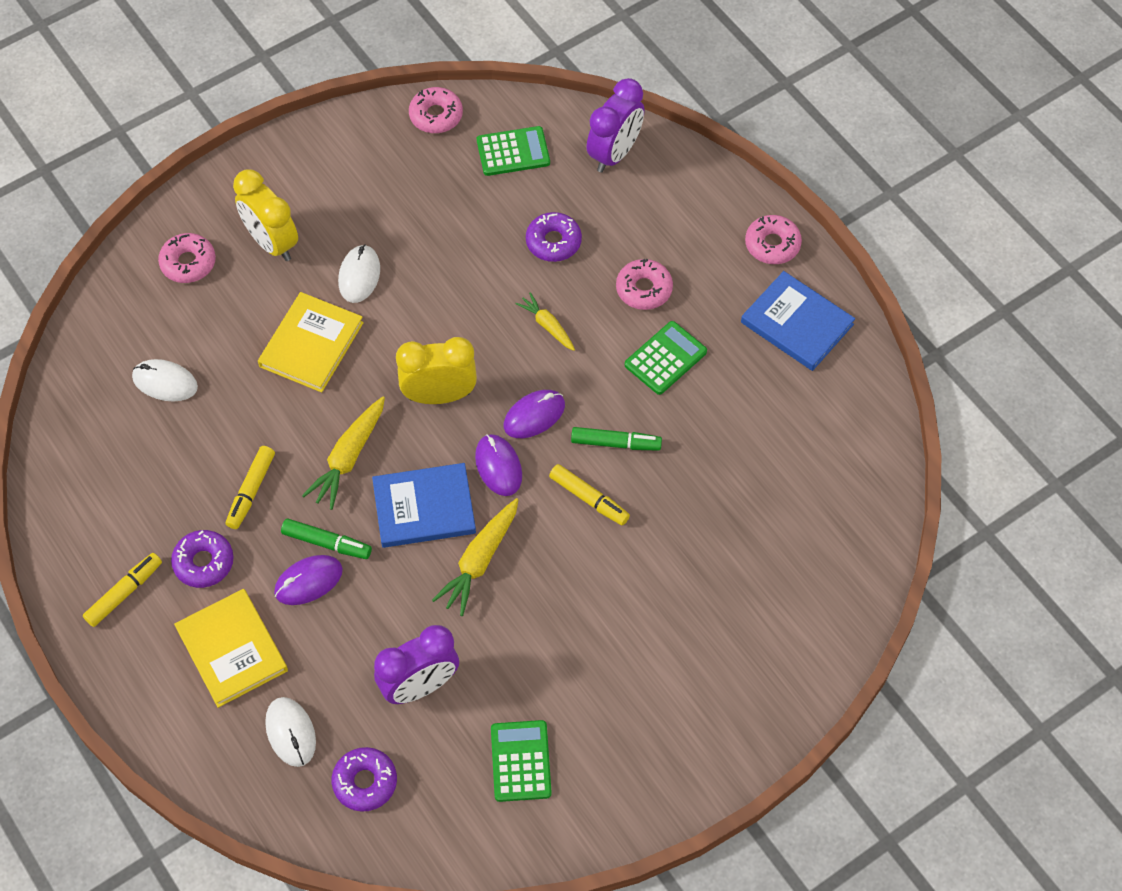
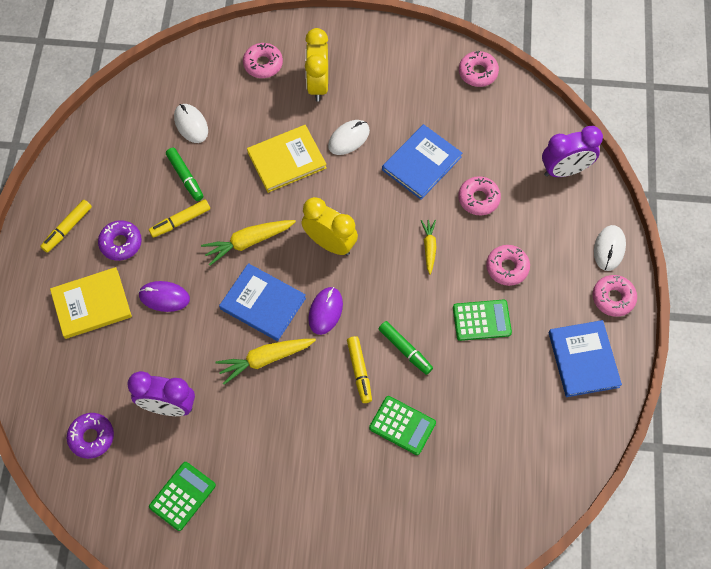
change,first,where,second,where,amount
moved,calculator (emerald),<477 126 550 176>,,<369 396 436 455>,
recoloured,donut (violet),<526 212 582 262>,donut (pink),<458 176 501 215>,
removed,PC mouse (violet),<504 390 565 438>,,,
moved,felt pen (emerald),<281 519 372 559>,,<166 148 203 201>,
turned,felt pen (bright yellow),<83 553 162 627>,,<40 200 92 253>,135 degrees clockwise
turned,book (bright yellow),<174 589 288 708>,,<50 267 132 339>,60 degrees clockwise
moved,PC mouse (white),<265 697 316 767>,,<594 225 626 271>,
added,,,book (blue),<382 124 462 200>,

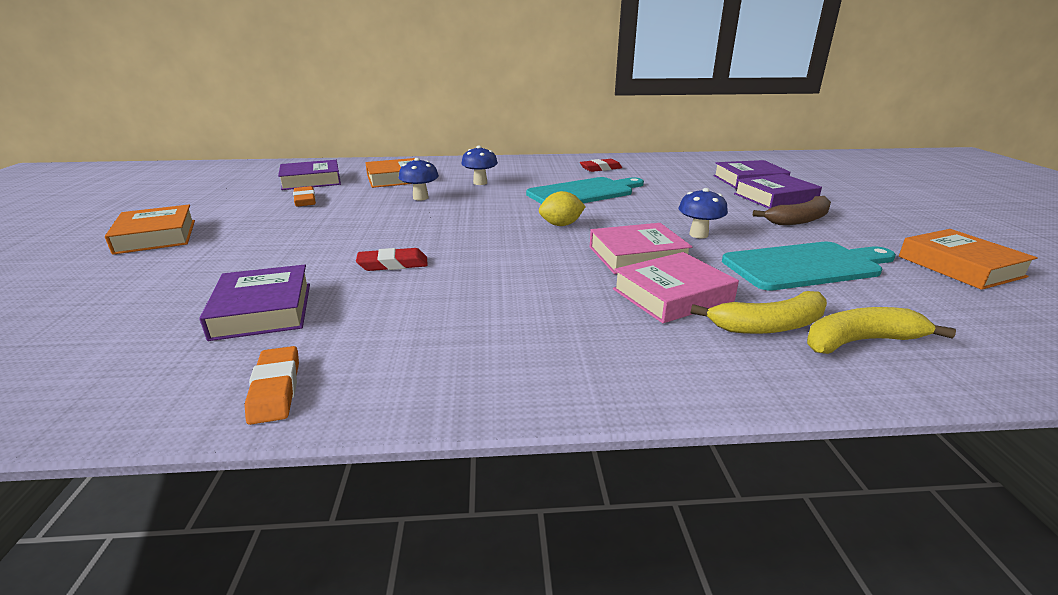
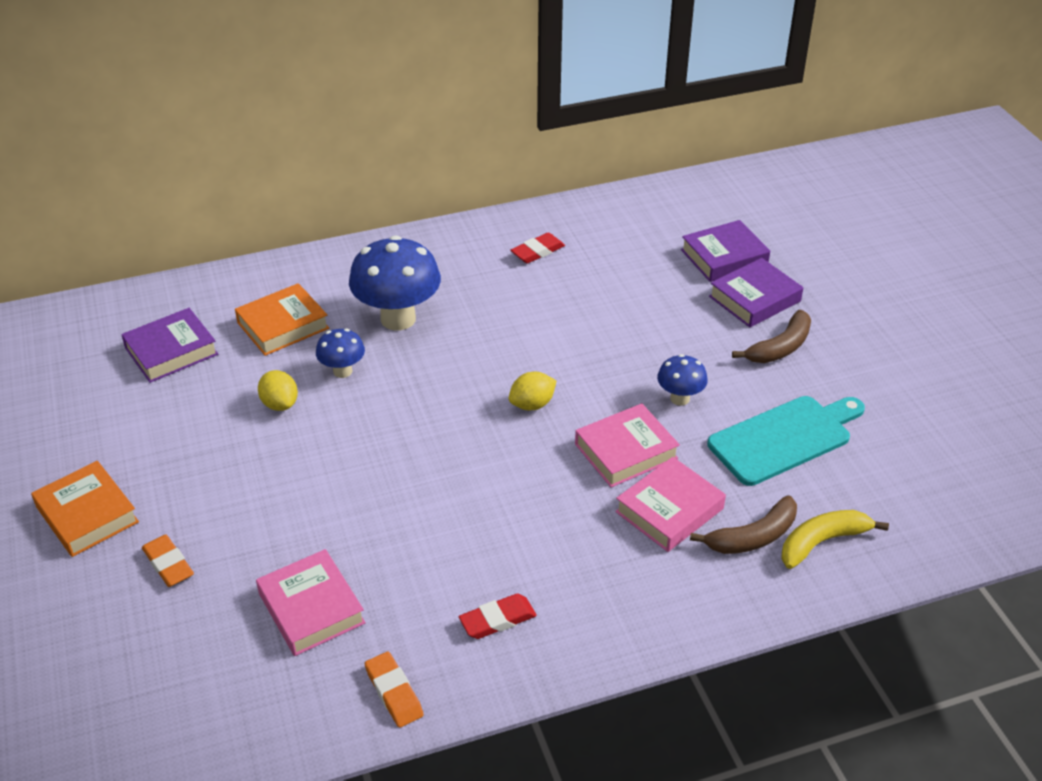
change,first,where,second,where,amount
resized,mushroom (blue),<461 146 498 185>,,<349 235 441 331>,x1.94
removed,cutting board (aqua),<526 177 644 204>,,,
moved,pencil eraser (orange-coloured),<293 186 316 207>,,<142 535 194 587>,
removed,book (orange-coloured),<899 229 1038 290>,,,
moved,pencil eraser (red),<356 248 428 271>,,<459 593 537 639>,
recoloured,book (violet),<199 265 310 341>,book (pink),<256 549 366 656>,
recoloured,banana (bright yellow),<691 291 827 334>,banana (dark brown),<690 495 797 554>,
added,,,lemon (bright yellow),<258 370 298 411>,

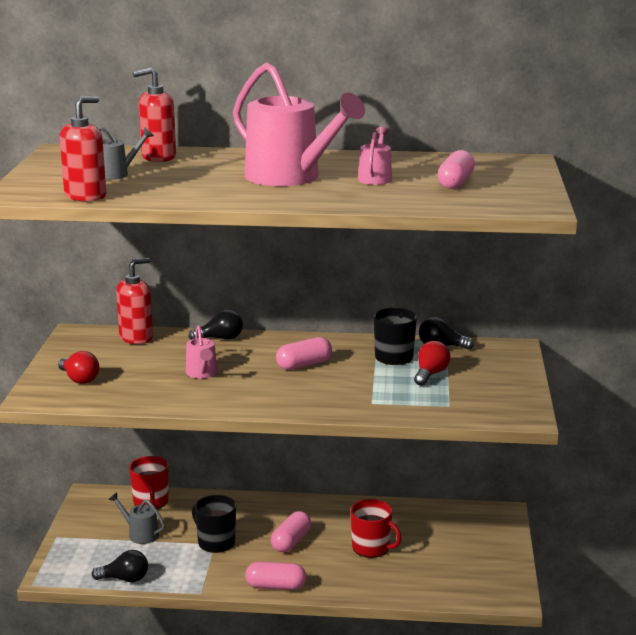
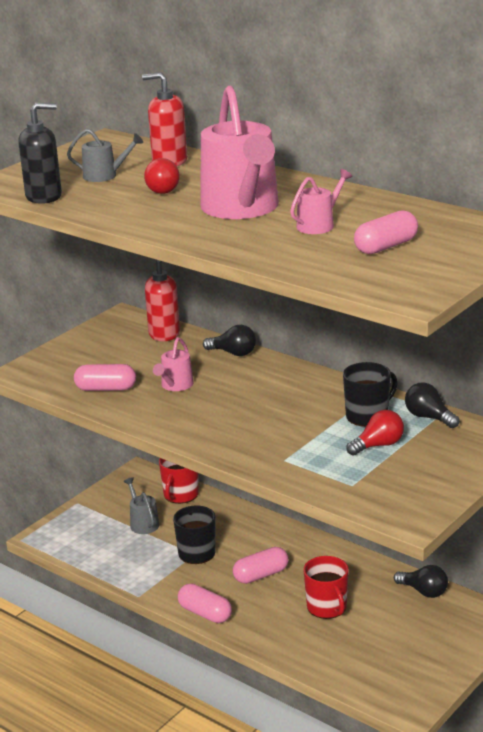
change,first,where,second,where,amount
recoloured,soap dispenser (red),<60 96 106 202>,soap dispenser (ebony),<18 103 62 204>,
moved,pill (pink),<276 337 332 370>,,<74 364 136 391>,
moved,light bulb (red),<58 351 99 384>,,<144 158 180 194>,
moved,light bulb (ebony),<91 550 148 582>,,<394 565 448 598>,

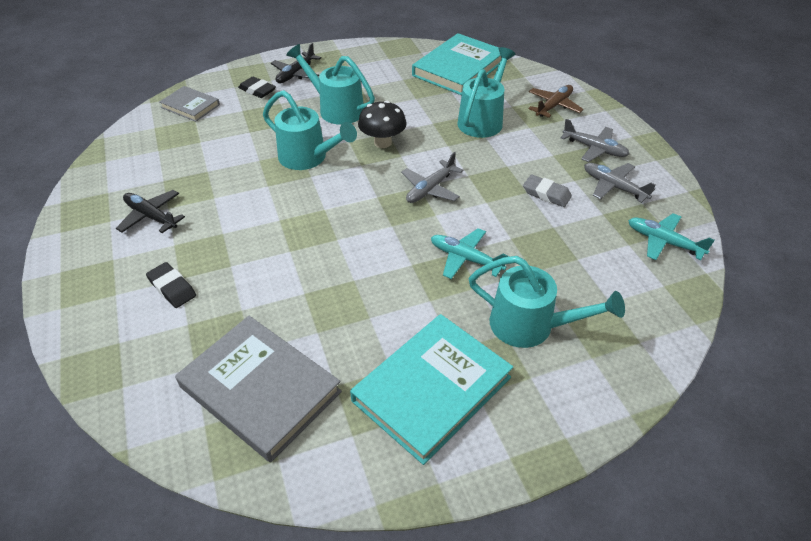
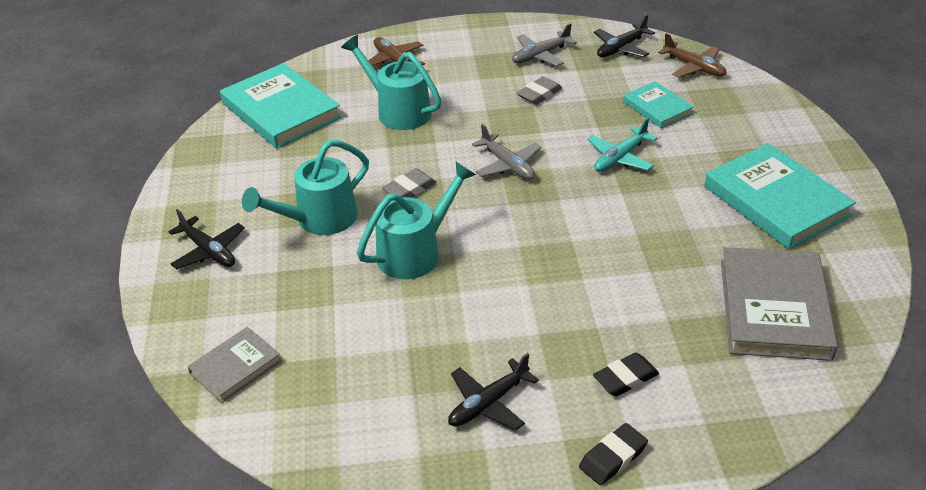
change,first,where,second,where,amount
moved,pencil eraser (ebony),<238 76 276 98>,,<579 423 648 485>,
replaced,mushroom (ebony),<358 101 407 148>,pencil eraser (gray),<382 168 436 198>,
removed,aeroplane (gray),<560 119 629 162>,,,
recoloured,aeroplane (aqua),<628 213 715 260>,aeroplane (ebony),<594 14 655 57>,
removed,watering pot (aqua),<469 256 625 348>,,,
turned,book (gray),<175 316 342 463>,,<721 247 838 361>,45 degrees counterclockwise
added,,,aeroplane (dark brown),<658 33 727 78>,
added,,,book (aqua),<623 81 694 129>,

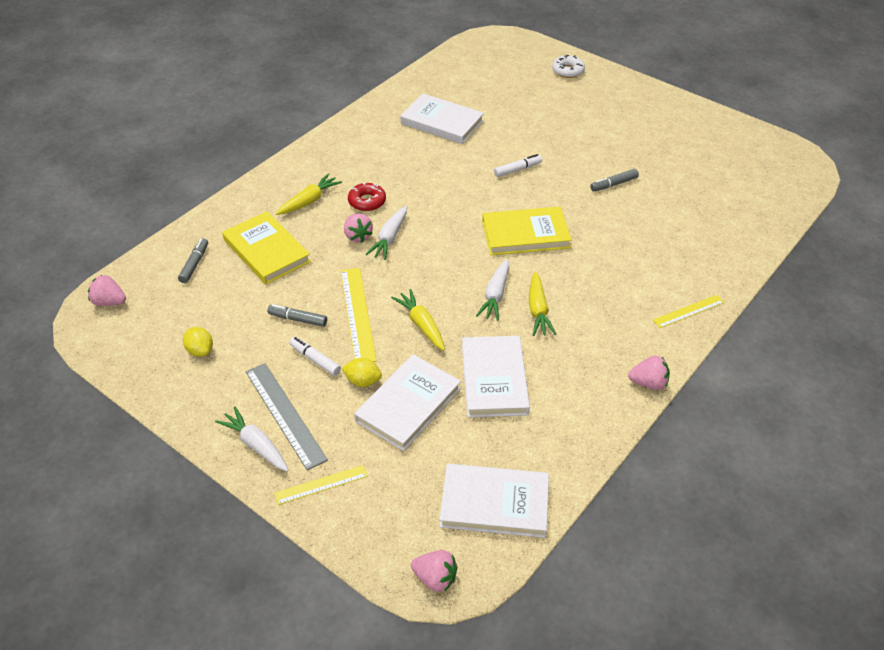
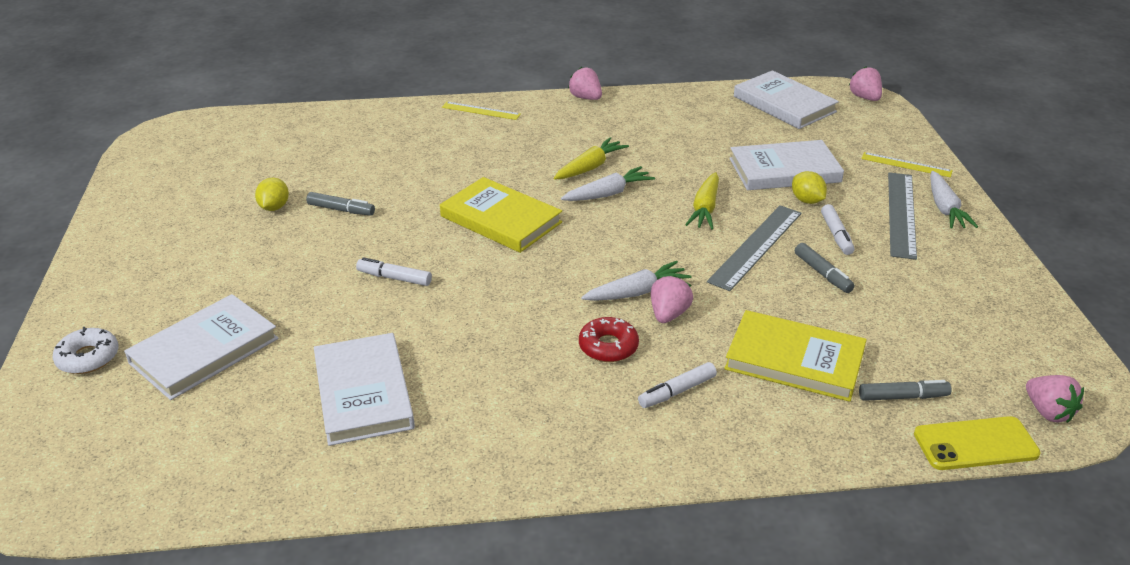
change,first,where,second,where,amount
replaced,carrot (bright yellow),<276 173 342 215>,felt pen (white),<638 362 717 408>,
turned,book (bright yellow),<222 211 311 285>,,<724 310 867 402>,75 degrees counterclockwise
turned,felt pen (gray),<178 238 208 283>,,<859 380 951 401>,150 degrees counterclockwise
recoloured,ruler (bright yellow),<341 268 377 362>,ruler (gray),<707 205 802 291>,
moved,lemon (bright yellow),<183 327 213 357>,,<255 178 289 211>,
moved,book (white),<462 336 530 417>,,<124 294 278 400>,
added,,,phone (bright yellow),<914 416 1041 470>,

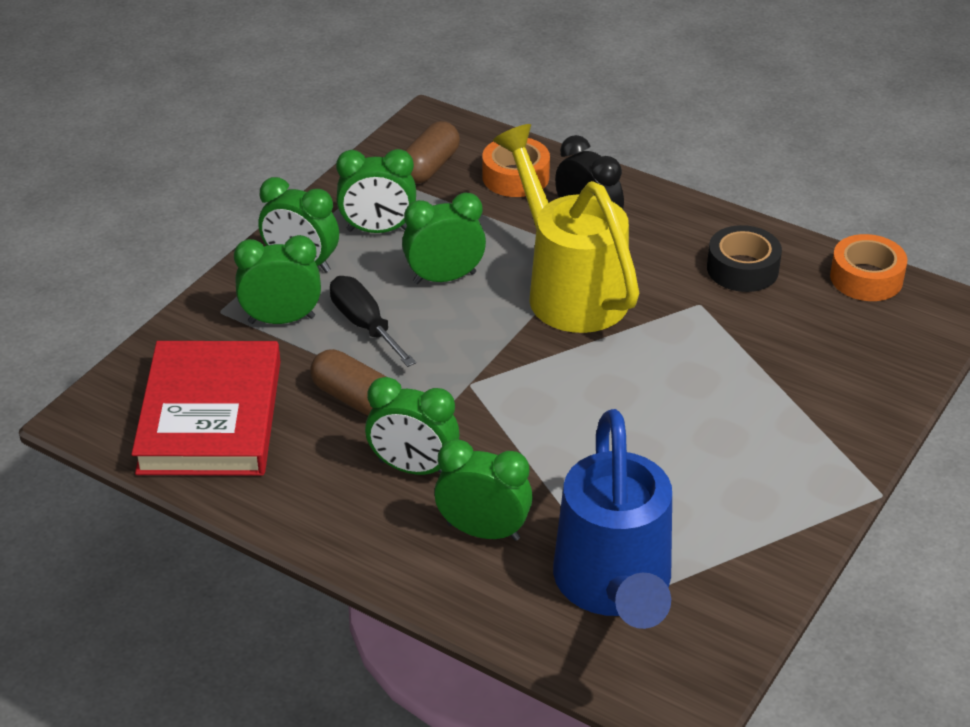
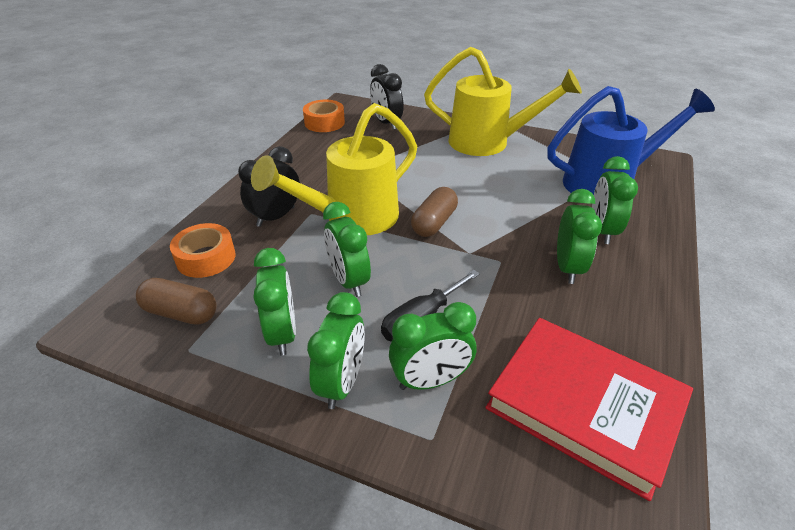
change,first,where,second,where,amount
removed,roll of tape (ebony),<707 225 782 292>,,,
turned,alarm clock (emerald),<234 235 321 324>,,<389 302 476 390>,90 degrees counterclockwise
turned,book (red),<132 341 281 476>,,<485 318 693 501>,45 degrees clockwise
moved,pill (dark brown),<310 349 387 415>,,<411 187 458 237>,
added,,,watering pot (bright yellow),<424 47 582 156>,
added,,,alarm clock (ebony),<370 64 404 130>,

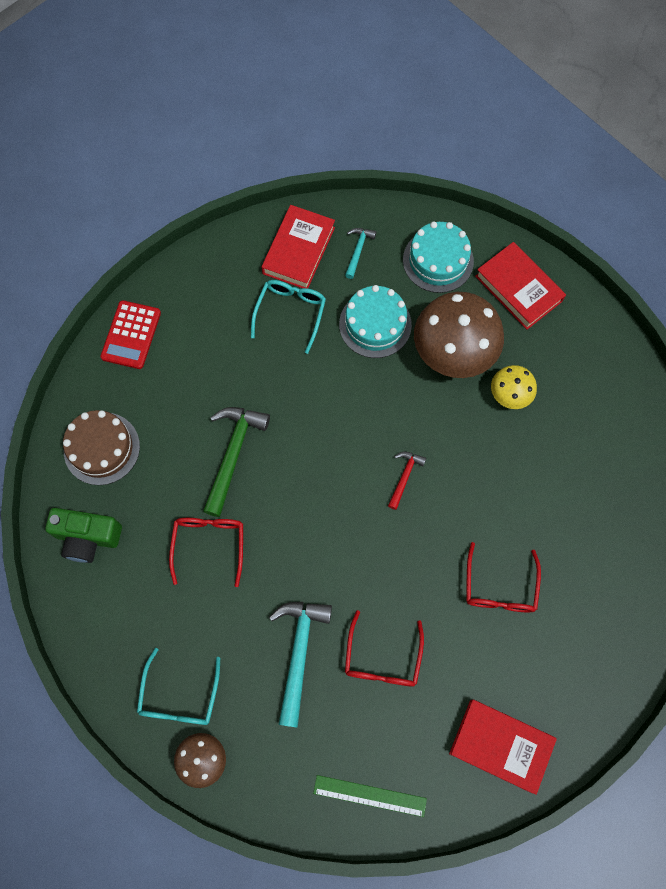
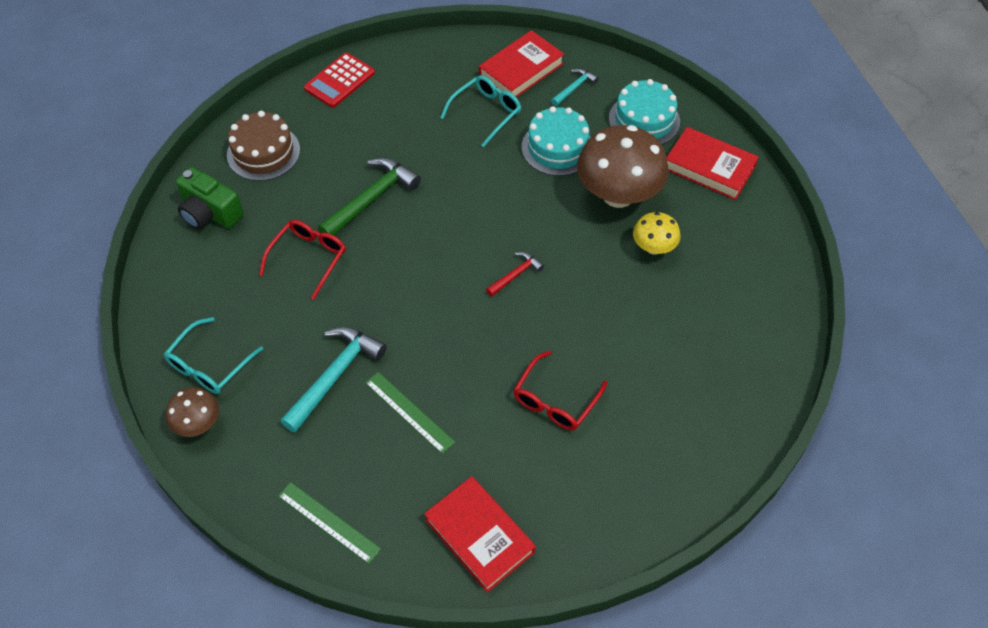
change,first,where,second,where,amount
turned,book (red),<475 242 566 330>,,<667 127 759 200>,45 degrees counterclockwise
replaced,spectacles (red),<345 610 424 687>,ruler (emerald),<365 372 455 454>,

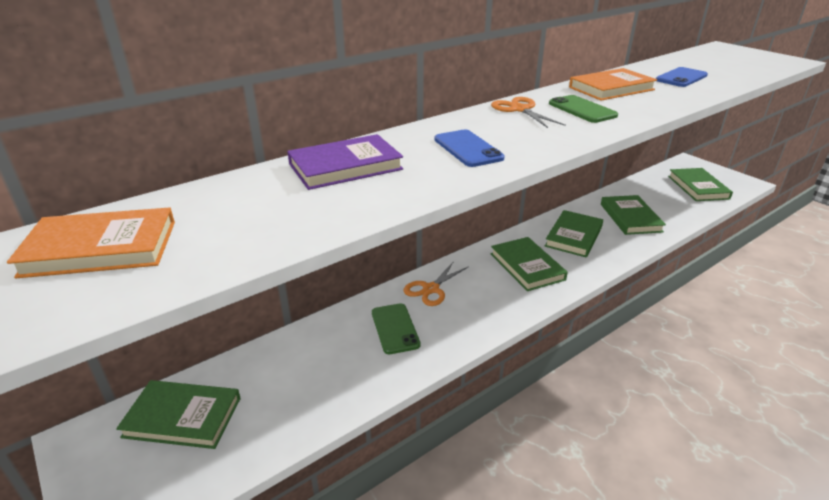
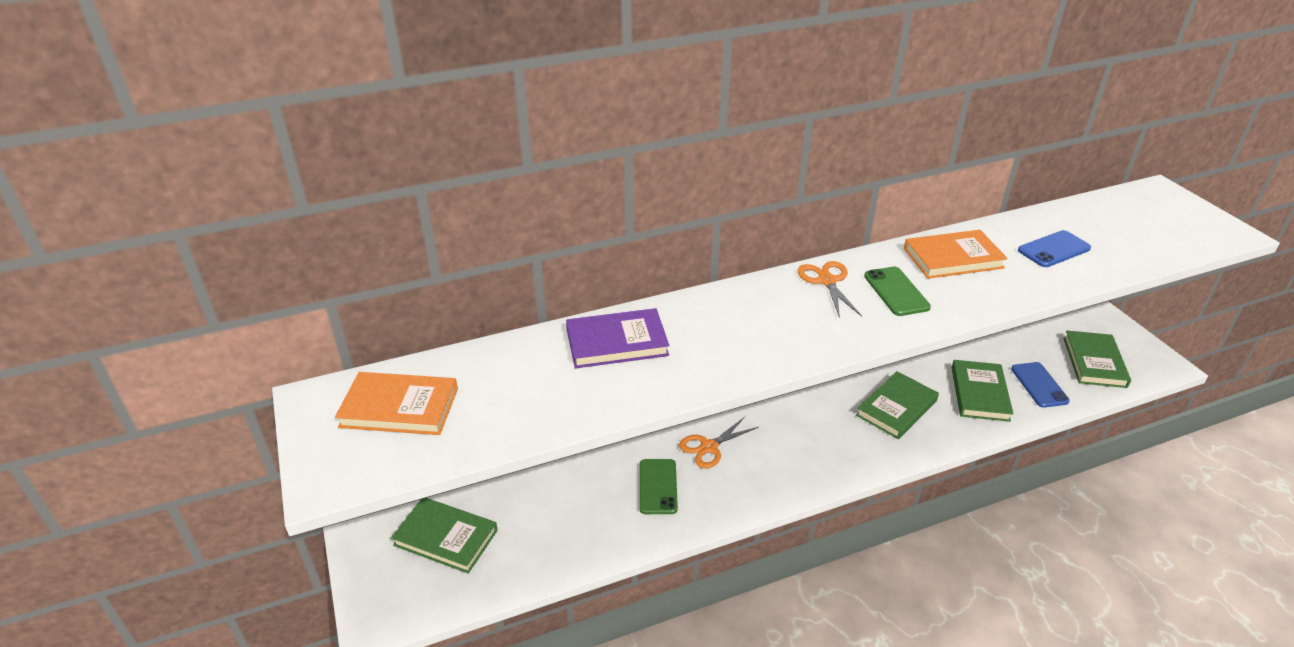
change,first,where,second,where,amount
moved,phone (blue),<434 130 505 167>,,<1011 362 1070 408>,
removed,book (emerald),<491 237 568 291>,,,

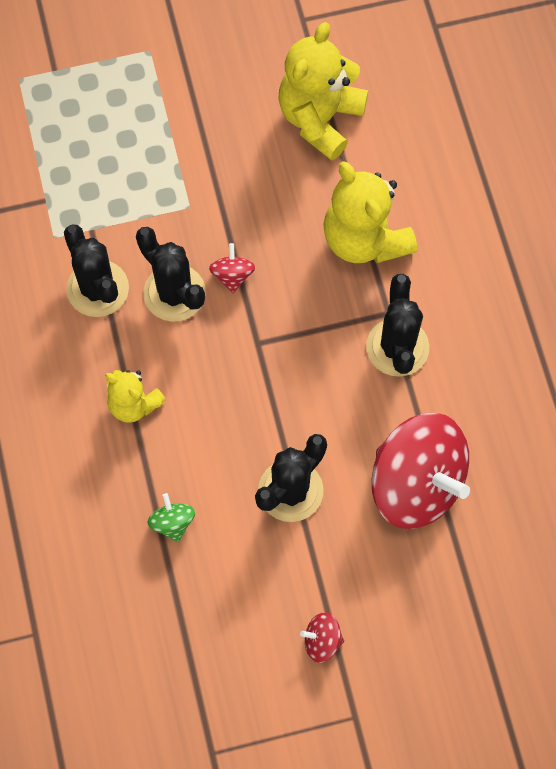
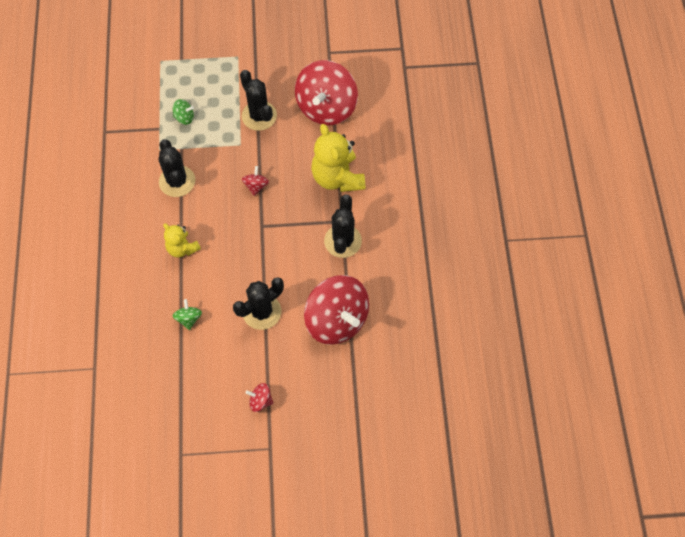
change,first,where,second,where,amount
replaced,teddy (bright yellow),<278 22 368 161>,whirligig (red),<295 60 358 125>,
moved,saguaro cactus (ebony),<136 227 206 322>,,<240 70 277 131>,
added,,,whirligig (emerald),<173 99 194 125>,

